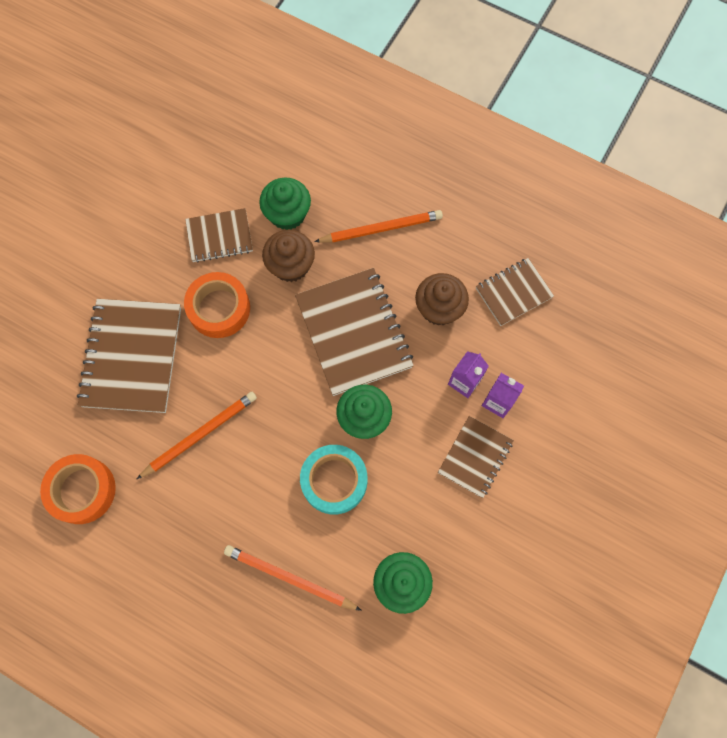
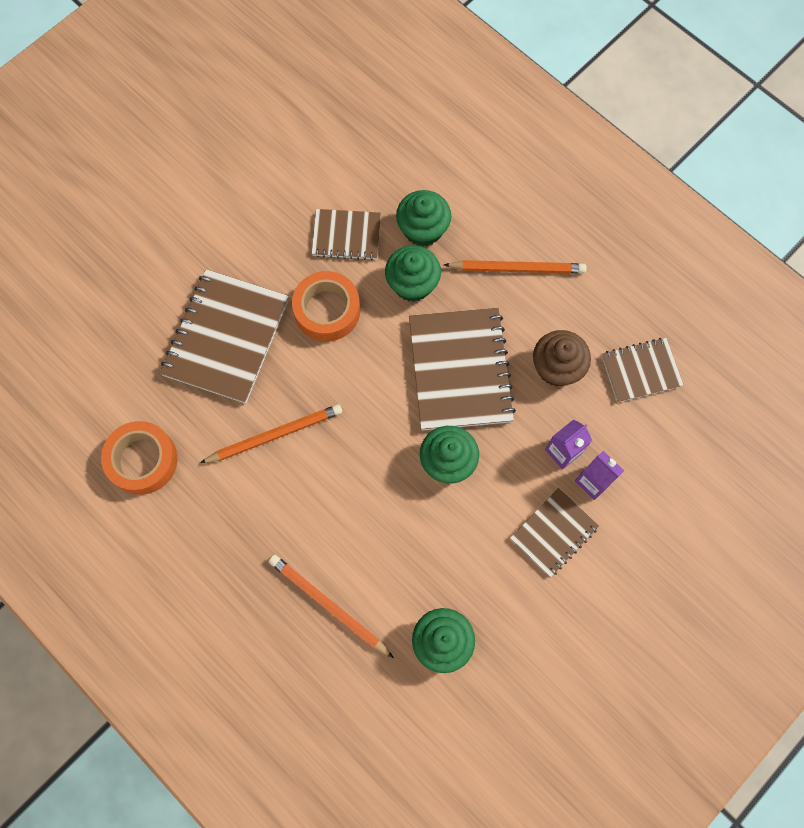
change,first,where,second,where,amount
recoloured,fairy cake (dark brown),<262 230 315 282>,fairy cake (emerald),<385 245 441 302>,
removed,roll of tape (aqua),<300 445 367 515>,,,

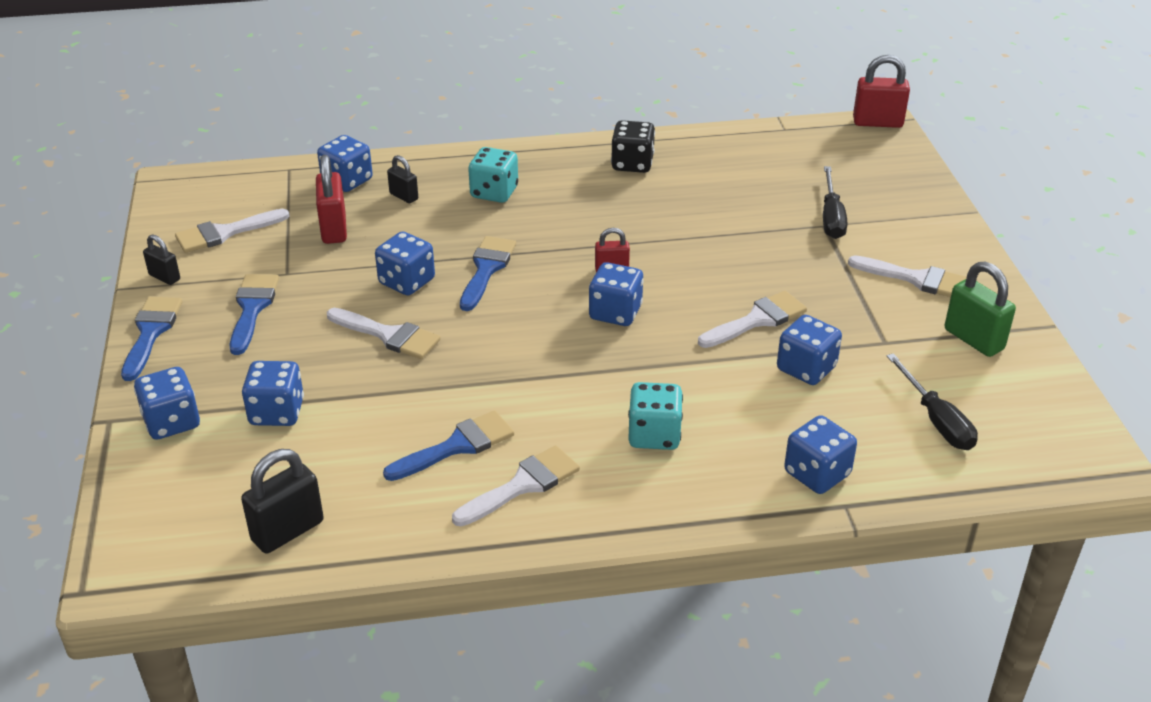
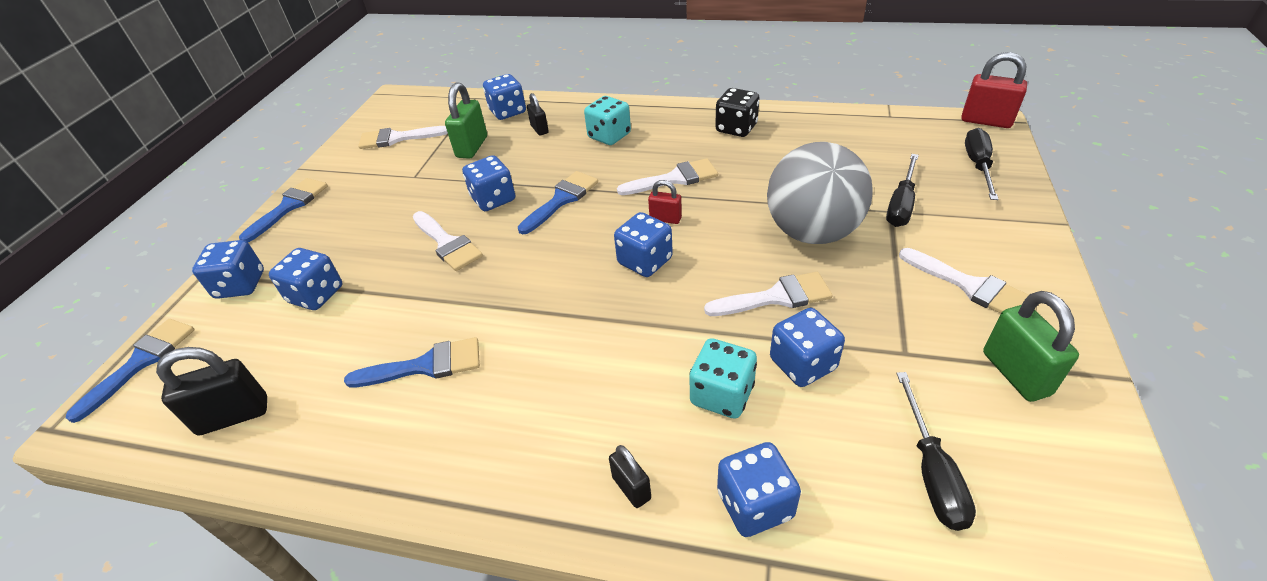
change,first,where,second,where,amount
recoloured,lock (red),<316 155 347 244>,lock (emerald),<445 82 487 159>,
moved,lock (ebony),<143 234 180 285>,,<609 445 651 508>,
moved,paint brush (blue),<230 274 279 355>,,<66 319 194 423>,
moved,game die (aqua),<628 382 683 450>,,<690 338 757 419>,
moved,paint brush (white),<452 445 580 526>,,<617 158 718 195>,
added,,,flat screwdriver (ebony),<965 128 999 200>,
added,,,play ball (gray),<767 142 873 244>,

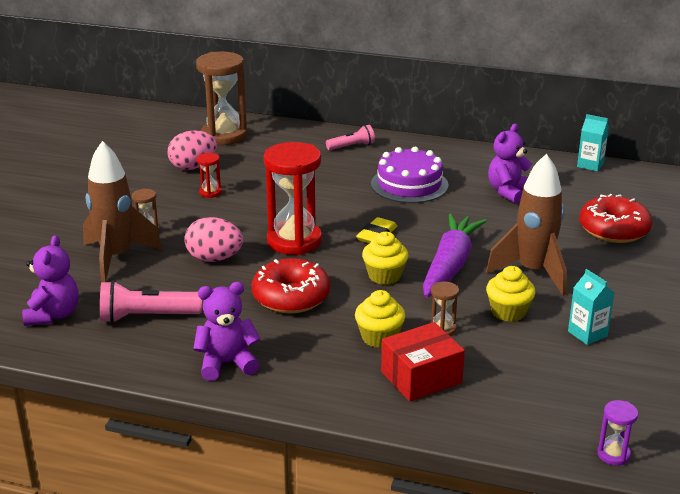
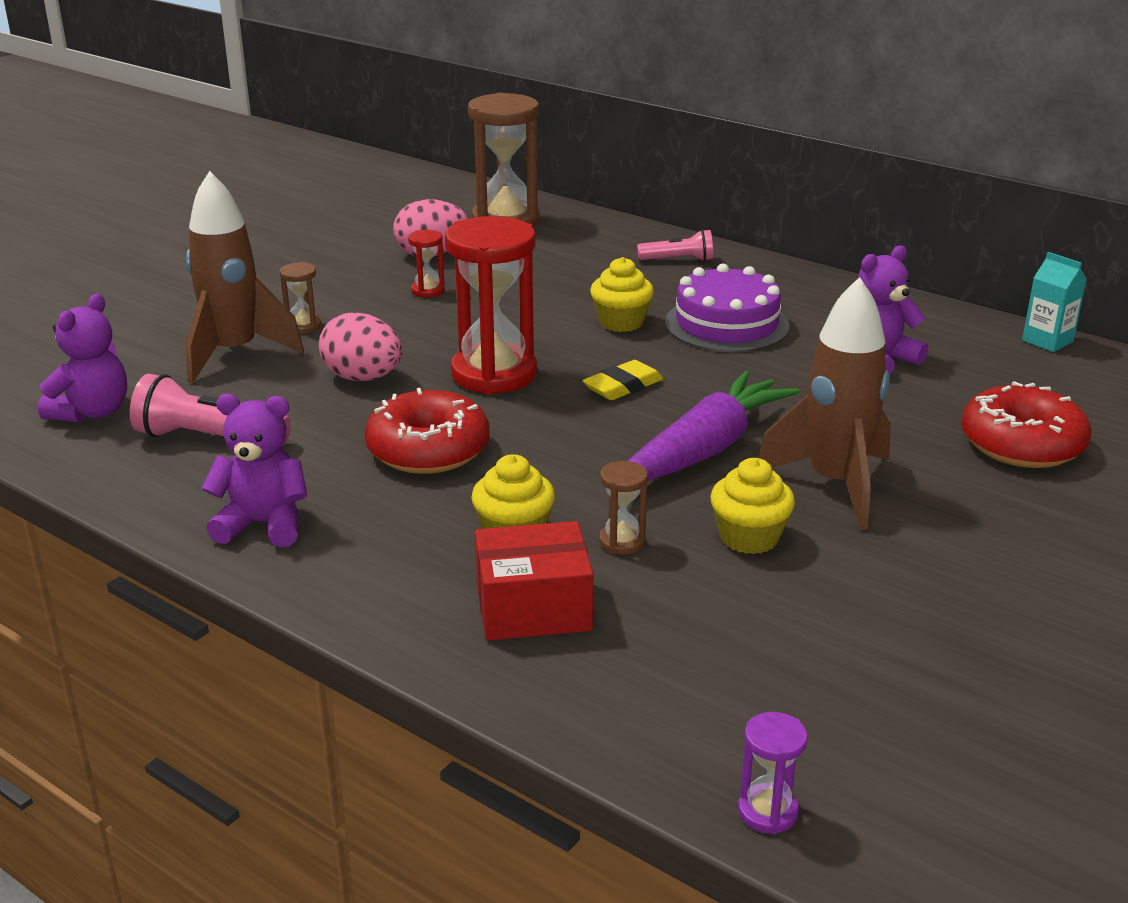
change,first,where,second,where,amount
moved,fairy cake (bright yellow),<362 232 408 285>,,<590 257 654 332>,
removed,carton (aqua),<568 269 614 345>,,,

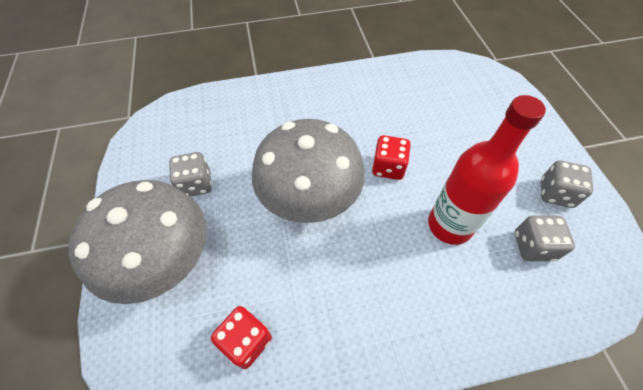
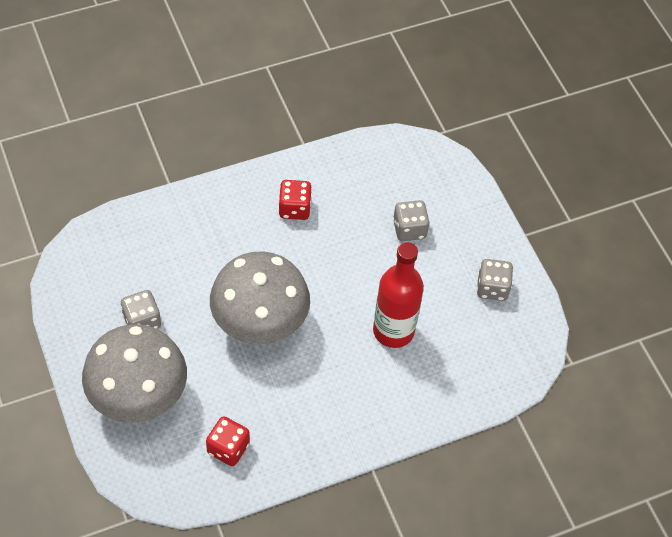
change,first,where,second,where,amount
moved,game die (red),<372 135 411 180>,,<278 180 311 220>,
moved,game die (gray),<515 216 575 262>,,<393 200 430 241>,

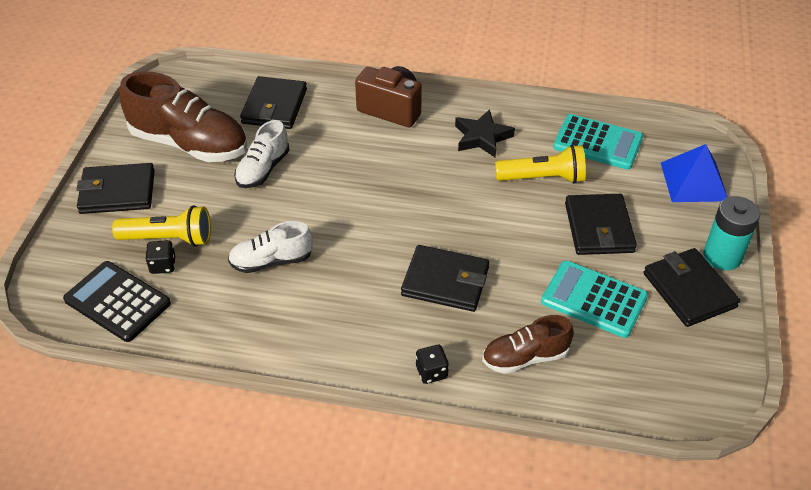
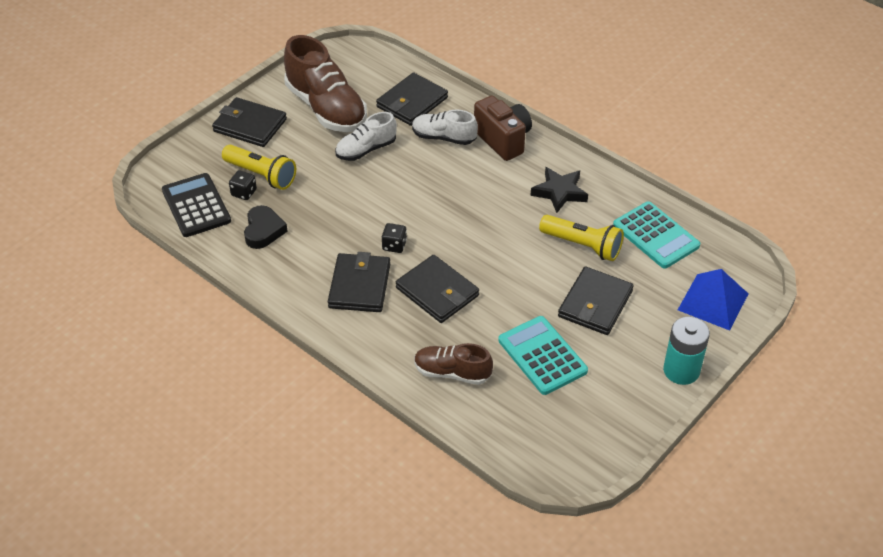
change,first,where,second,where,amount
moved,lace-up shoe (white),<228 221 313 273>,,<412 110 478 145>,
moved,billfold (ebony),<643 248 740 327>,,<328 252 390 312>,
moved,game die (ebony),<416 345 449 384>,,<382 223 407 253>,
added,,,heart (ebony),<244 205 288 249>,

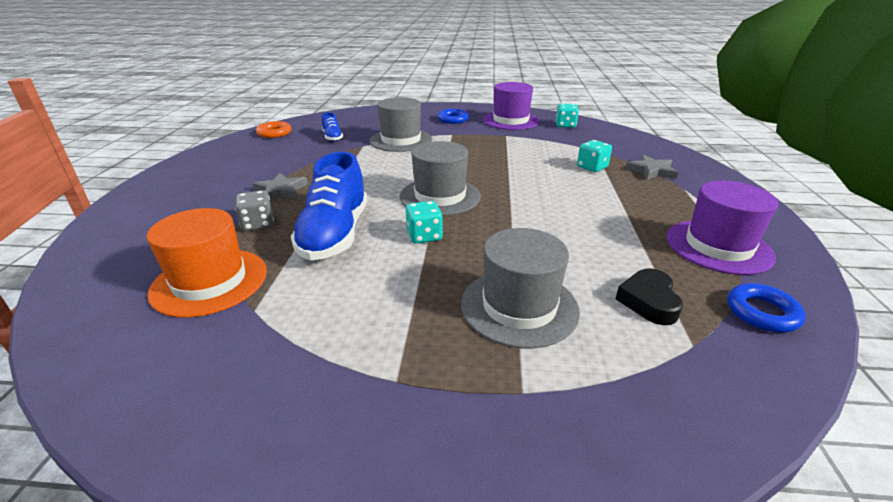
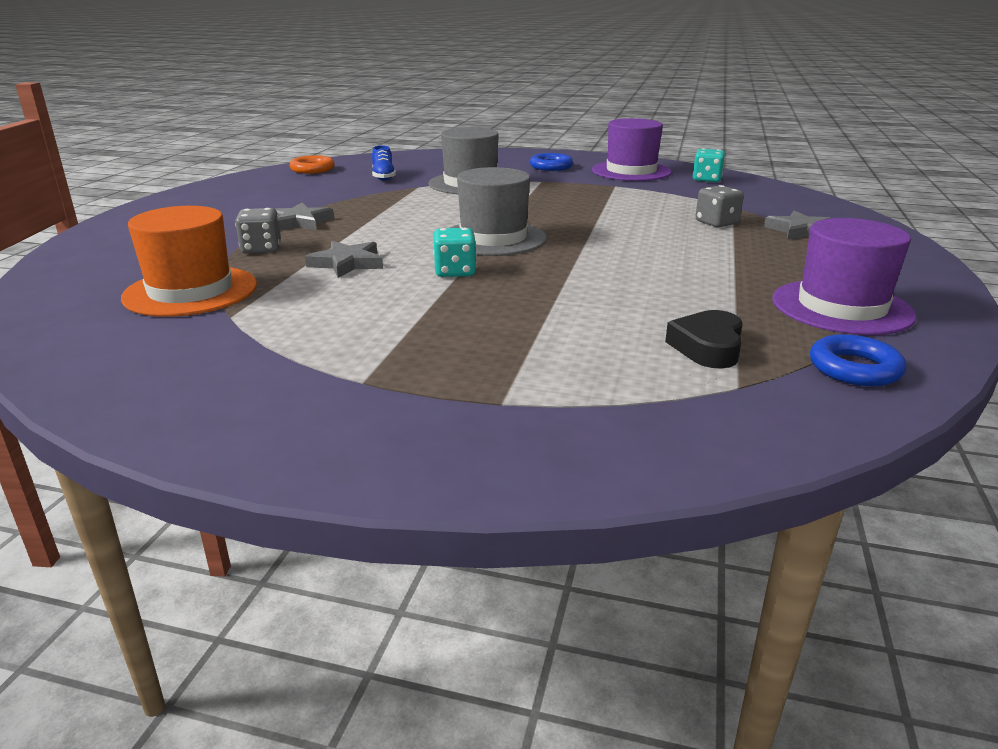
change,first,where,second,where,amount
recoloured,game die (aqua),<577 140 612 172>,game die (gray),<695 185 744 227>,
replaced,lace-up shoe (blue),<291 152 367 260>,five-pointed star (gray),<305 241 383 278>,
removed,tall hat (gray),<461 228 580 349>,,,

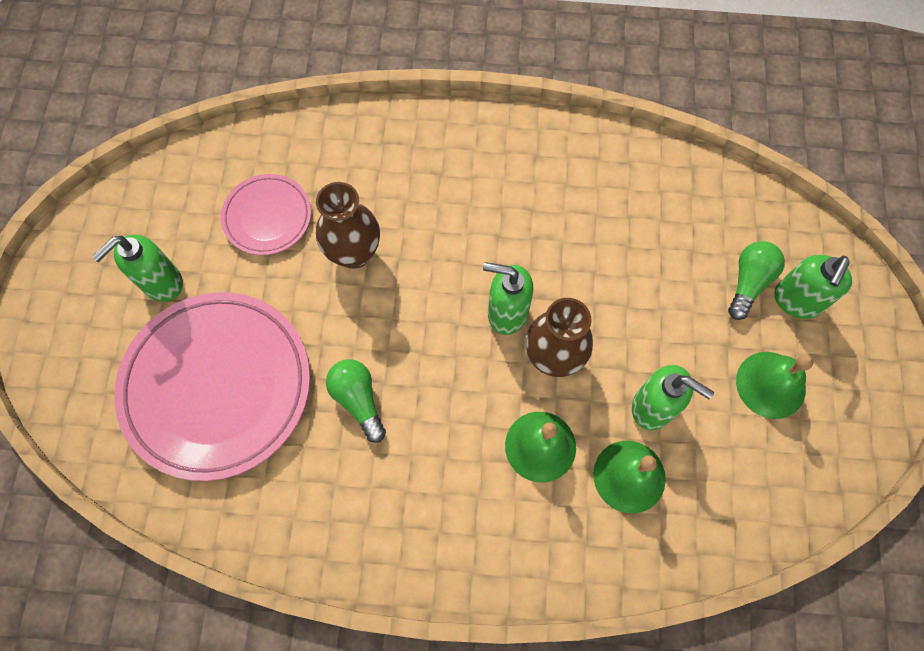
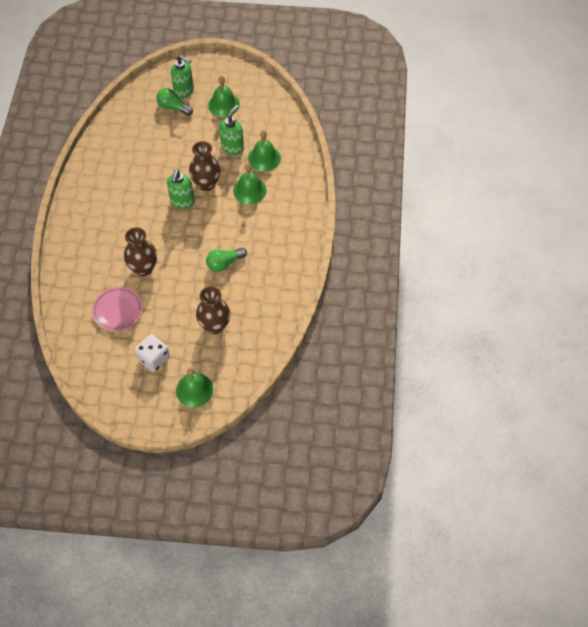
change,first,where,second,where,amount
replaced,soap dispenser (emerald),<92 235 183 302>,game die (white),<135 334 170 372>,
replaced,plate (pink),<114 292 310 481>,tall vase (dark brown),<196 286 230 334>,
added,,,bell (emerald),<176 367 213 407>,

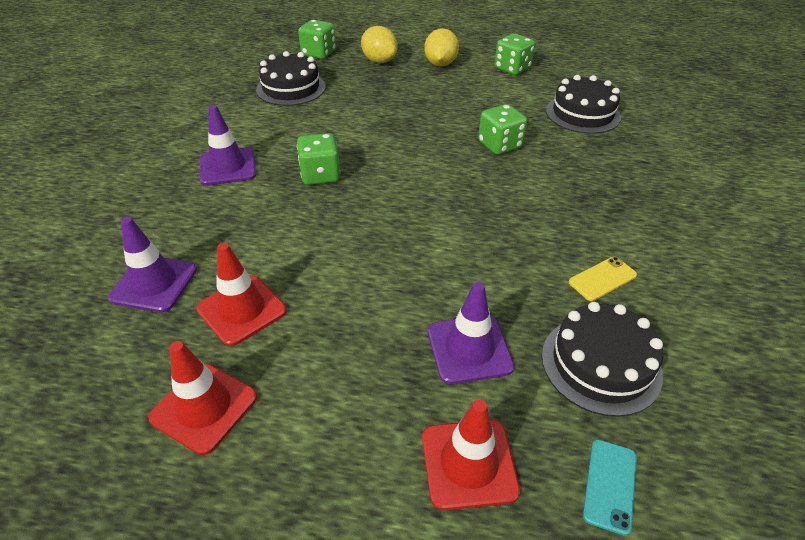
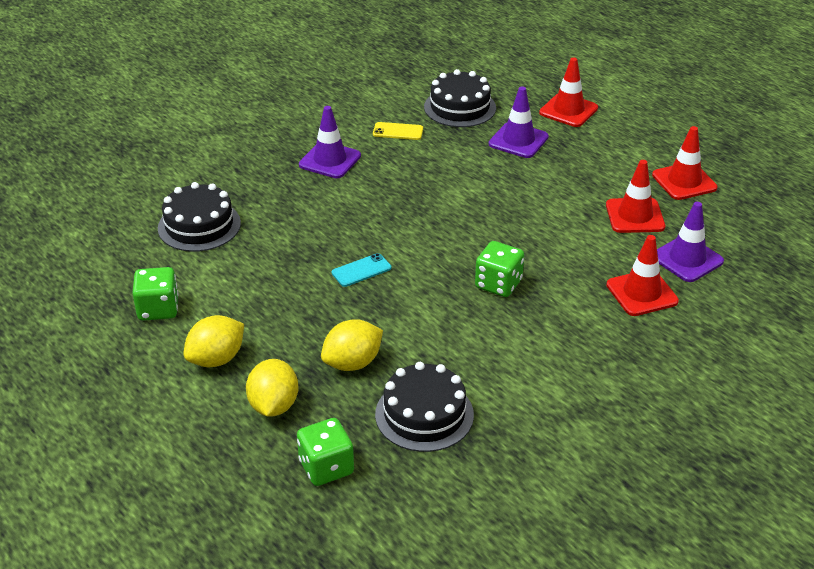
change,first,where,second,where,amount
removed,game die (emerald),<478 104 527 155>,,,
moved,road cone (violet),<200 105 256 186>,,<299 106 361 178>,
moved,phone (aqua),<583 439 637 536>,,<332 253 391 287>,
added,,,road cone (red),<606 235 679 316>,
added,,,lemon (bright yellow),<321 319 383 371>,

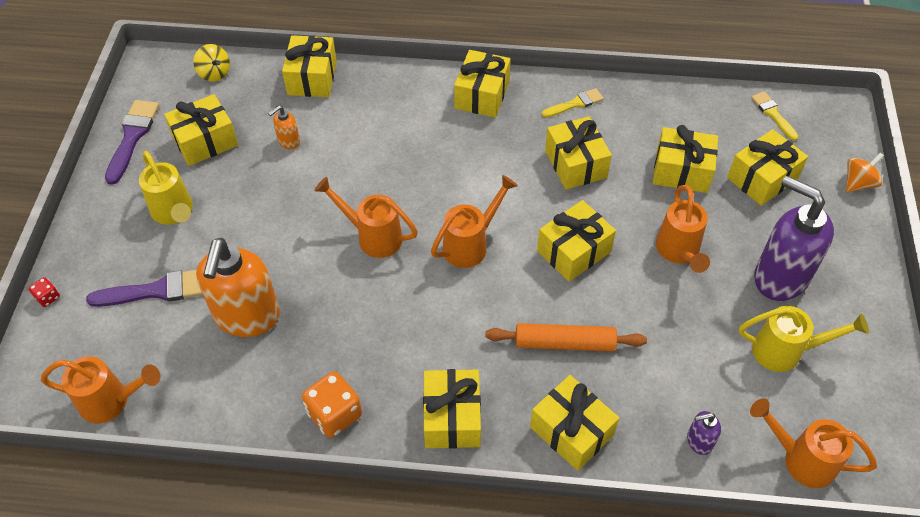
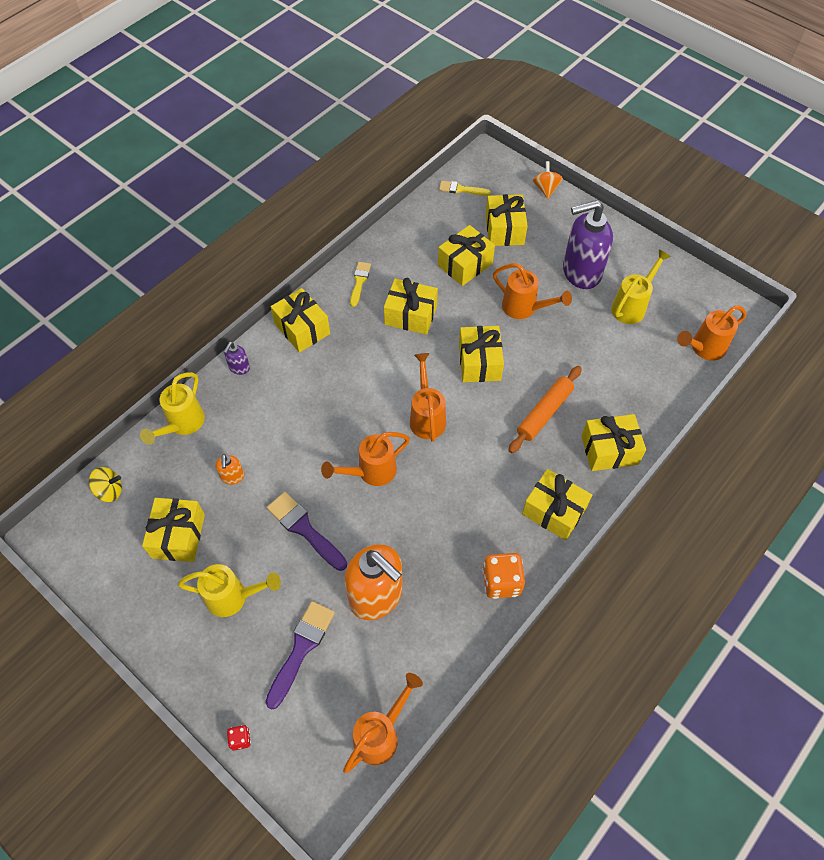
change,first,where,second,where,amount
replaced,gift (bright yellow),<282 35 337 97>,watering pot (bright yellow),<140 372 205 445>,
moved,paint brush (violet),<105 100 159 185>,,<267 492 347 571>,
moved,soap dispenser (violet),<687 411 721 455>,,<224 342 250 375>,

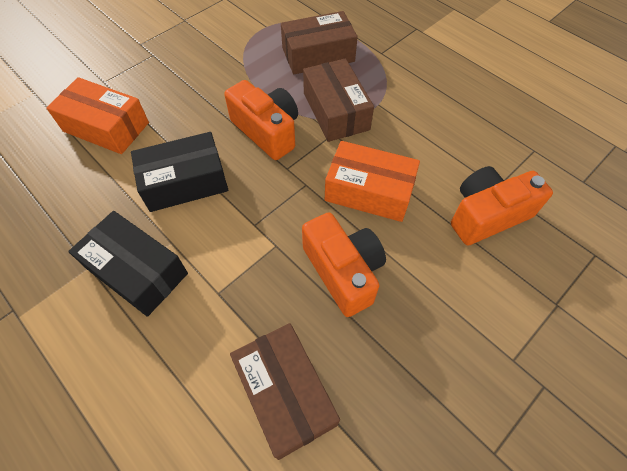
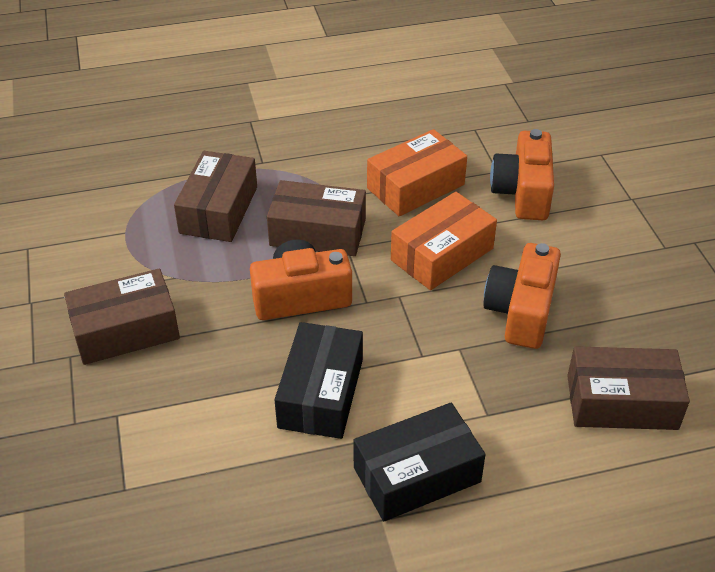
change,first,where,second,where,amount
moved,parcel (orange-coloured),<46 77 149 154>,,<367 129 467 216>,
turned,photo camera (orange-coloured),<302 213 386 317>,,<483 243 561 349>,75 degrees counterclockwise
added,,,parcel (dark brown),<64 268 180 365>,

